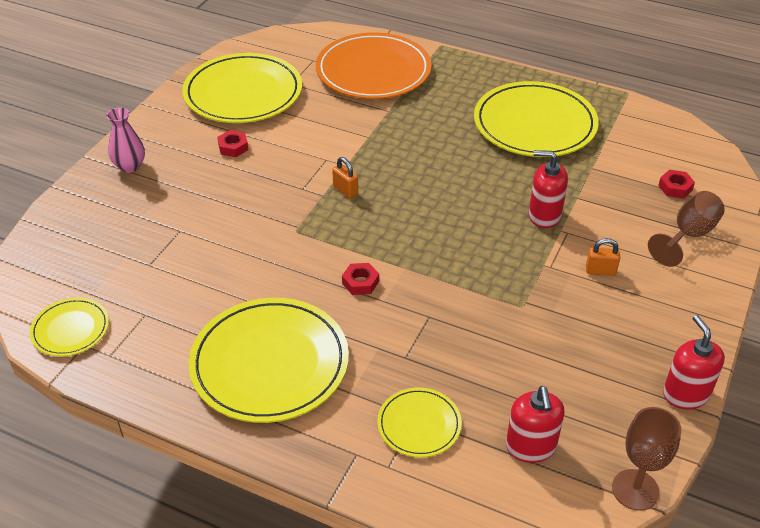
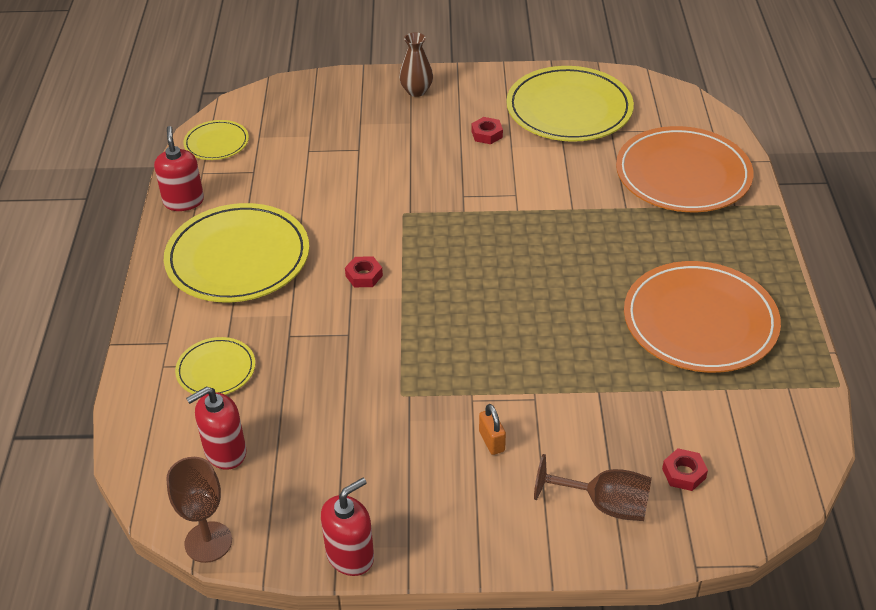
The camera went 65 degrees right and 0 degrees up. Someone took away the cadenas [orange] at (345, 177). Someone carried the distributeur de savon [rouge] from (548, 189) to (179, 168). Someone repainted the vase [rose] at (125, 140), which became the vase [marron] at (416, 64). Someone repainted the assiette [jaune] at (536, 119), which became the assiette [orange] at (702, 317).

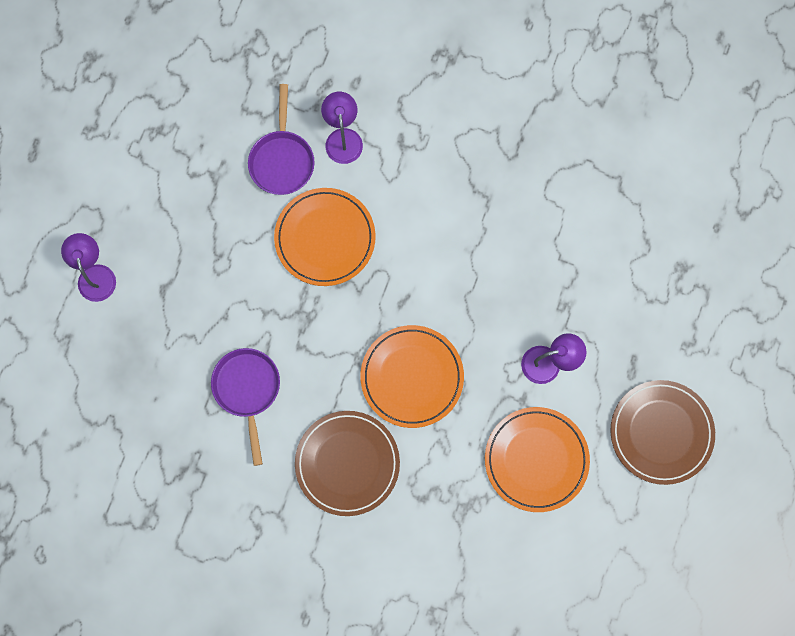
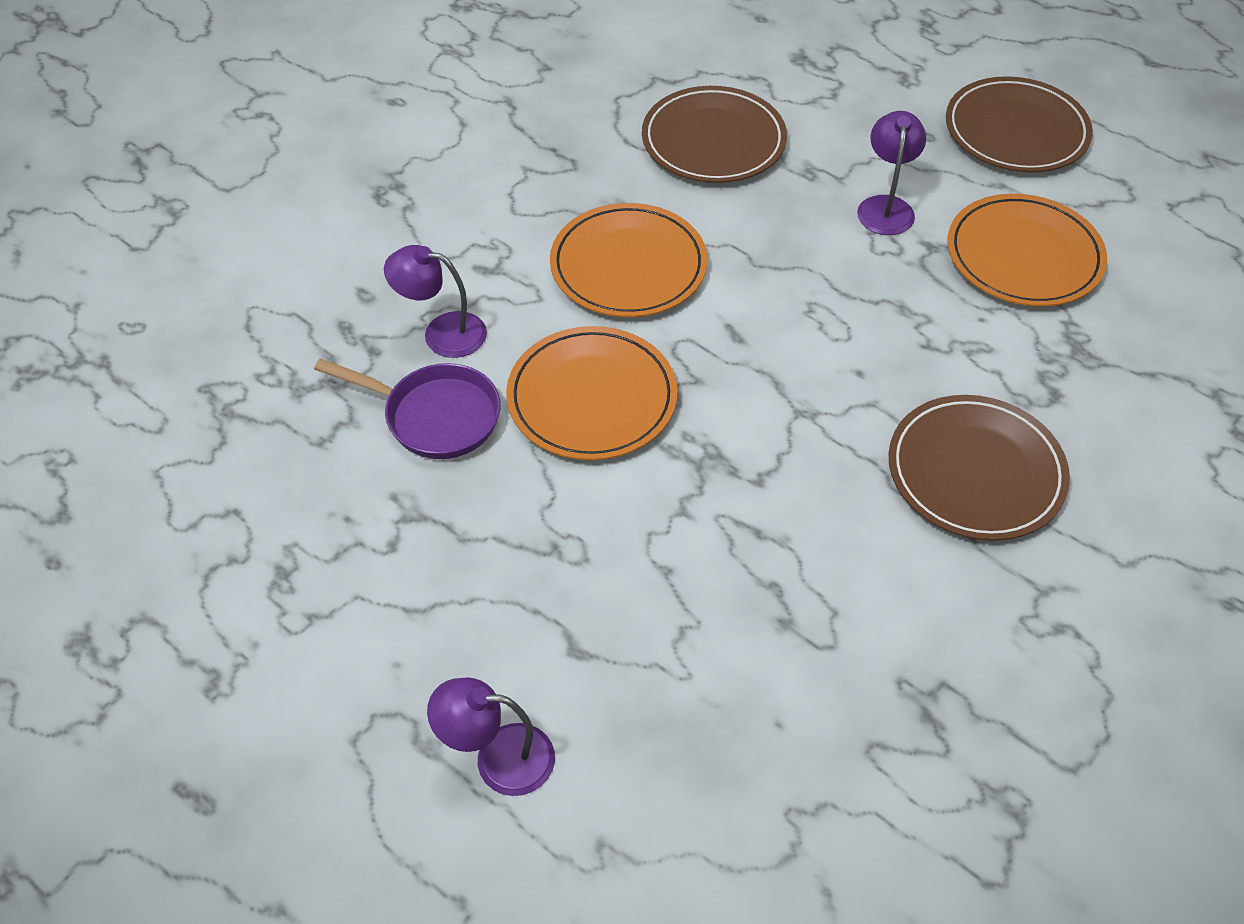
The camera went 70 degrees left and 25 degrees down. Someone took away the poêle [violet] at (245, 407). Someone put down the assiette [marron] at (714, 134). Someone carried the assiette [orange] from (412, 376) to (629, 260).

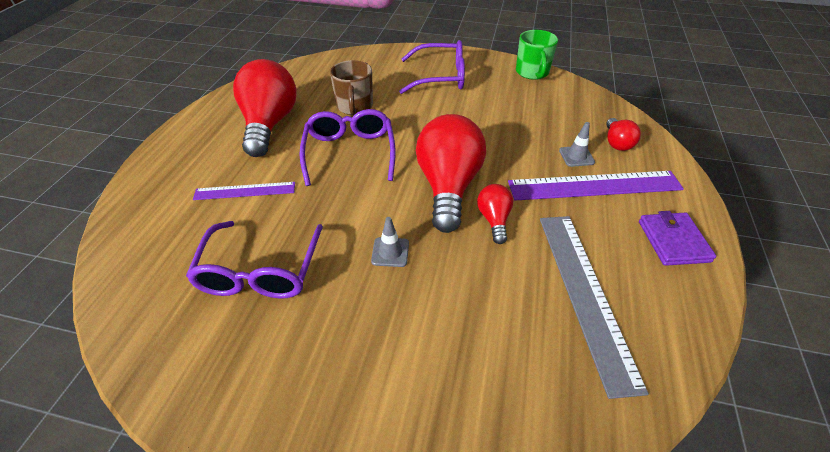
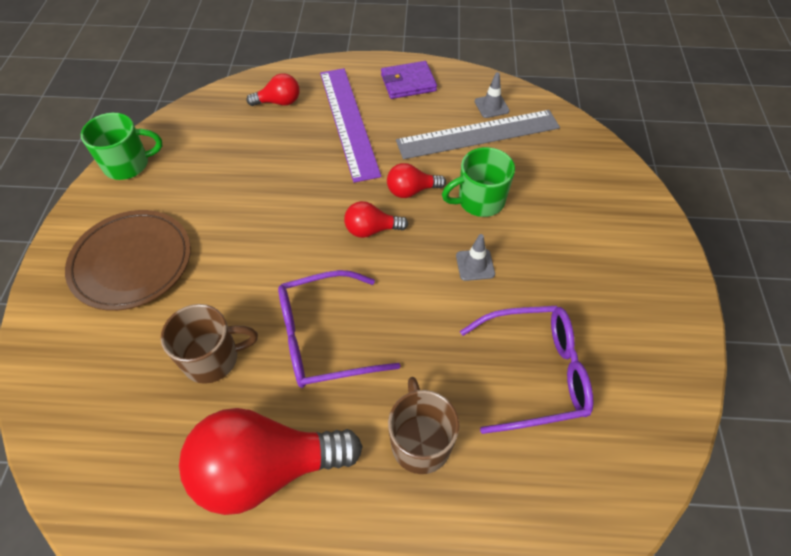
The camera went 100 degrees left and 10 degrees up. Someone put down the tasse [vert] at (478, 182). Someone carried the cône de chantier [gris] from (577, 144) to (492, 95). Someone swapped the règle [violet] at (244, 191) for the tasse [marron] at (423, 425). Someone swapped the lunettes [violet] at (432, 67) for the assiette [marron] at (128, 260). Someone scaled the ampoule [rouge] at (451, 173) by 0.48.

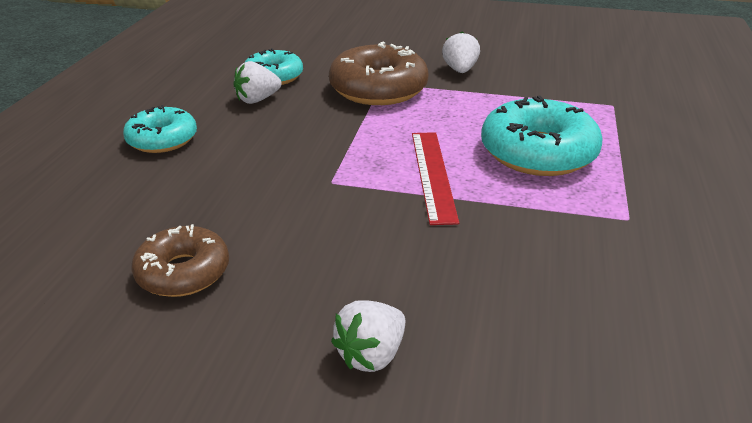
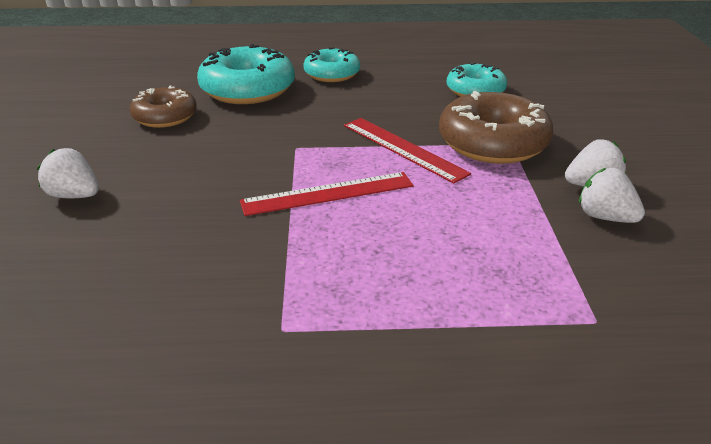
The camera went 75 degrees right and 0 degrees up. Someone put down the règle [rouge] at (407, 151). Someone carried the fraise [blanc] from (257, 82) to (612, 195). Someone carried the beignet [turquoise] from (542, 136) to (246, 74).

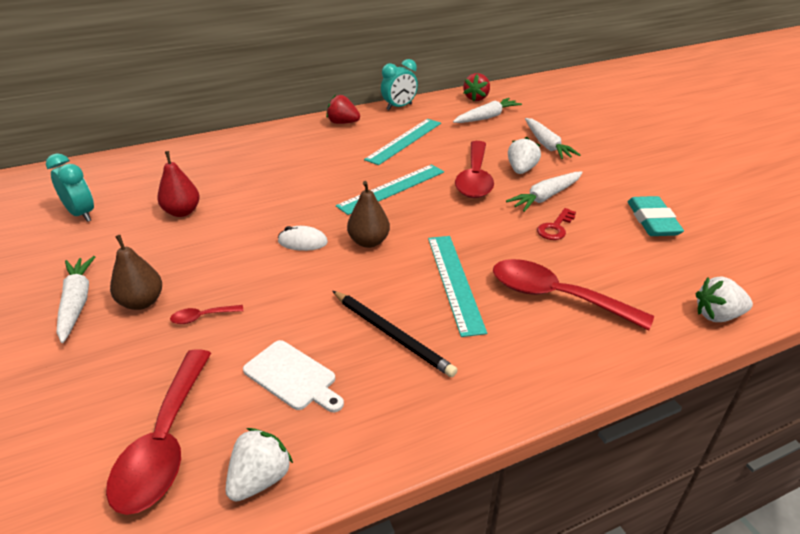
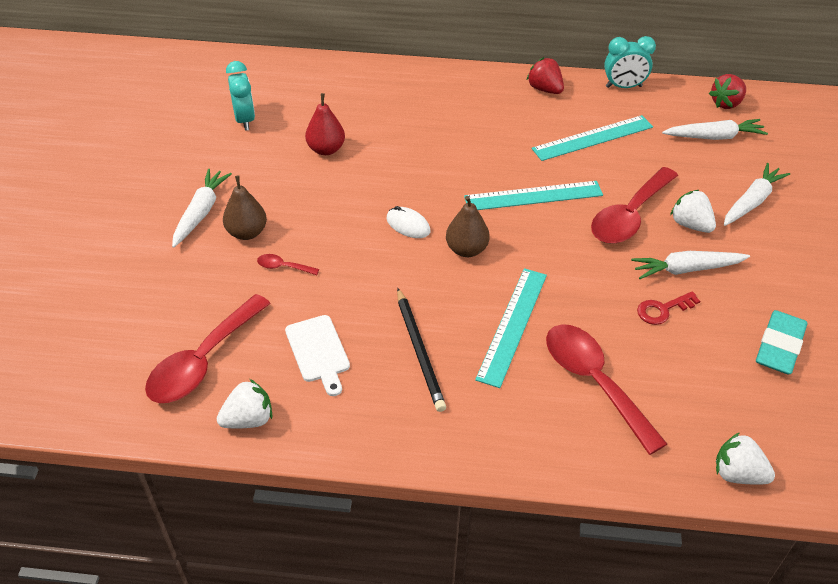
The camera went 30 degrees right and 10 degrees up. Someone rotated the fraise [blanc] at (524, 155) by 90 degrees counterclockwise. Someone rotated the carotte [blanc] at (553, 138) by 150 degrees counterclockwise.

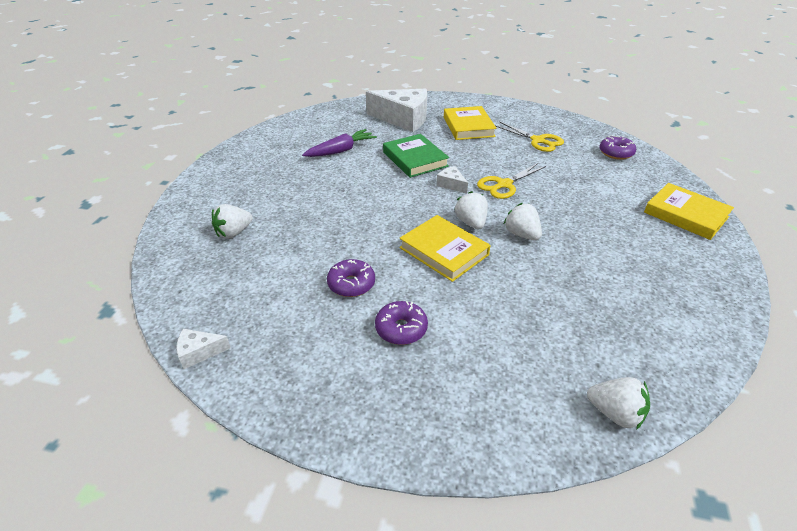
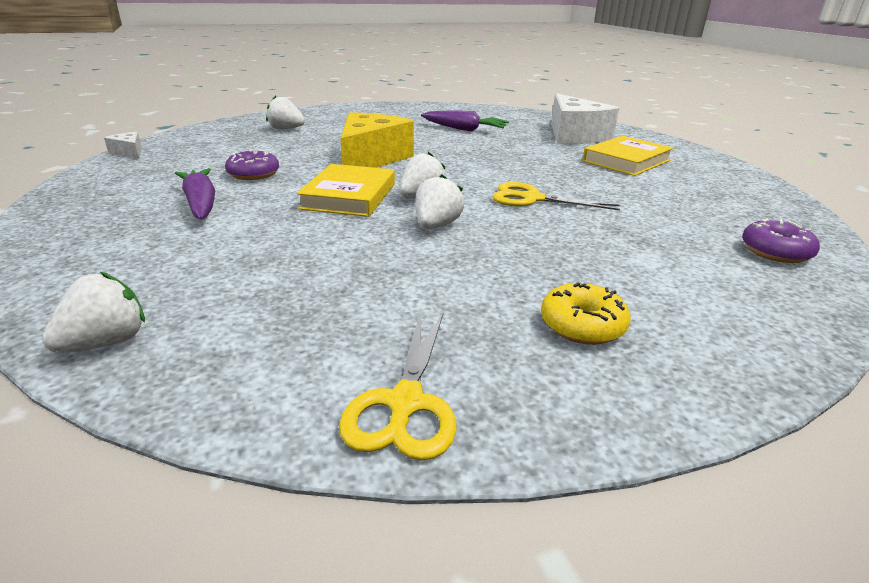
The camera went 55 degrees right and 10 degrees down. Someone took away the livre [vert] at (416, 156). Someone took away the fromage [blanc] at (452, 180). Someone took away the livre [jaune] at (689, 211). Someone put down the fromage [jaune] at (377, 140). Someone put down the beignet [jaune] at (586, 314). Someone carried the ciseaux [jaune] from (529, 137) to (397, 386). Someone swapped the beignet [violet] at (401, 323) for the carotte [violet] at (195, 193). Someone rotated the fraise [blanc] at (618, 403) by 135 degrees counterclockwise.

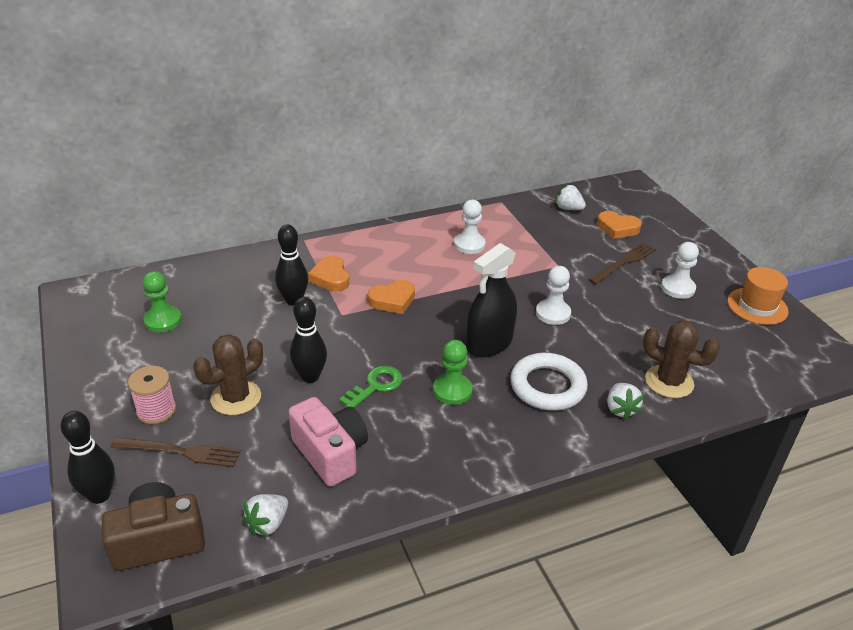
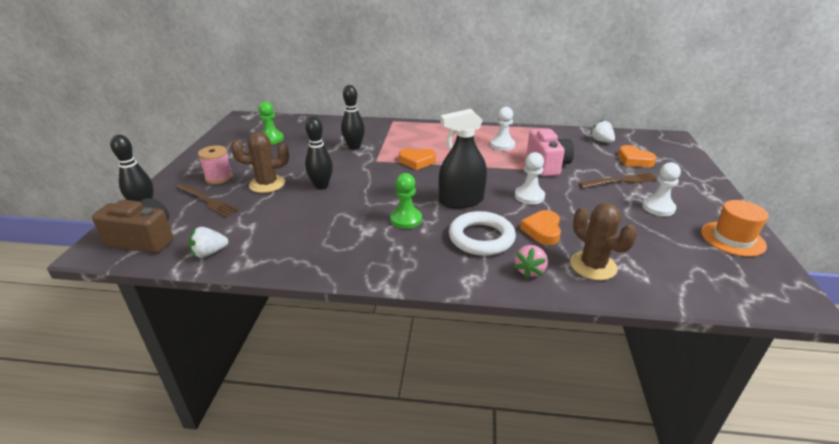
The camera went 30 degrees right and 5 degrees down. Someone took away the clé [vert] at (371, 387). Someone carried the appareil photo [rose] from (328, 442) to (550, 152). Someone carried the cœur [orange] from (328, 274) to (540, 227). Someone repainted the fraise [blanc] at (625, 401), which became the fraise [rose] at (531, 262).

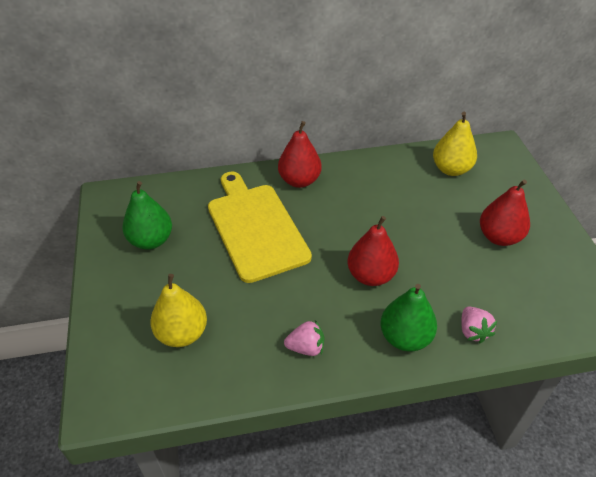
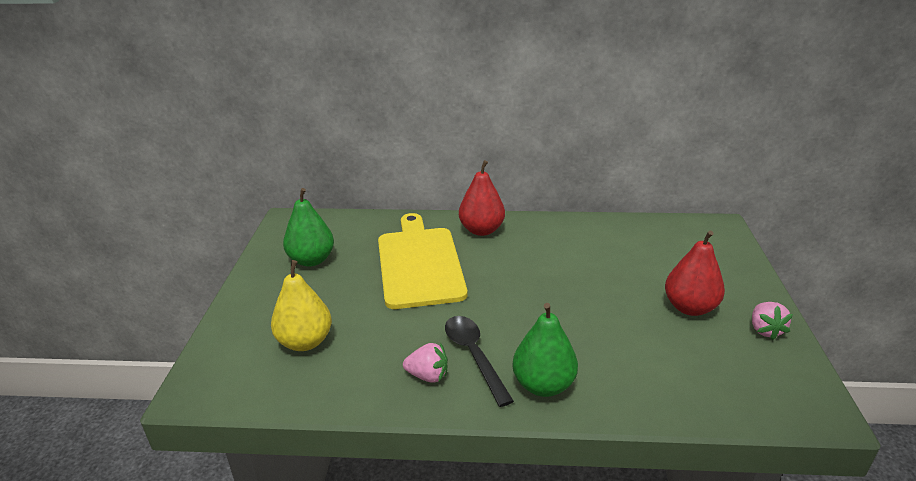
The camera went 15 degrees right and 15 degrees down. Someone took away the poire [rouge] at (373, 251). Someone took away the poire [jaune] at (455, 144). Someone put down the cuillère [noir] at (479, 361). Someone carried the fraise [rose] from (479, 324) to (772, 321).

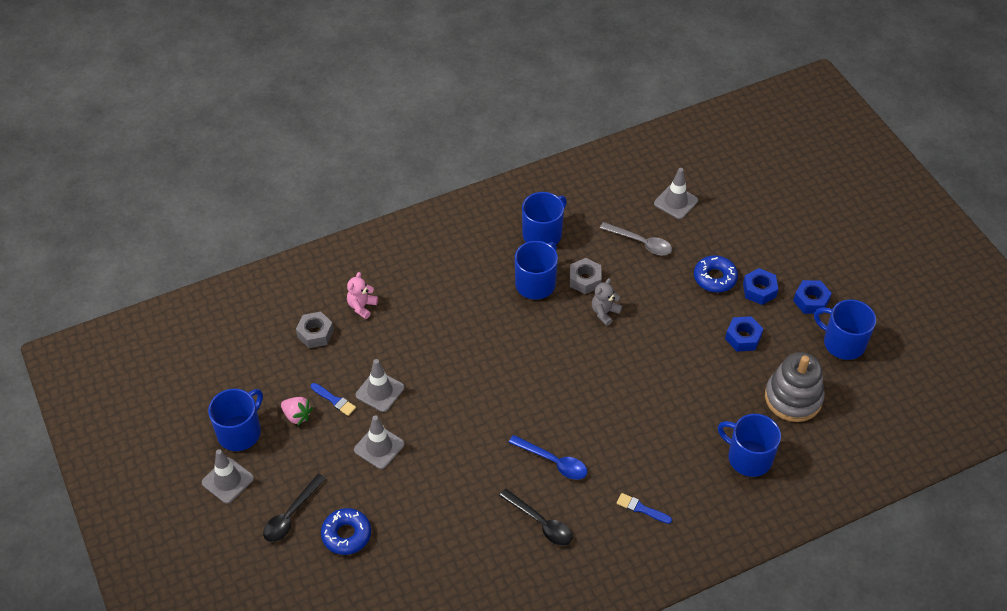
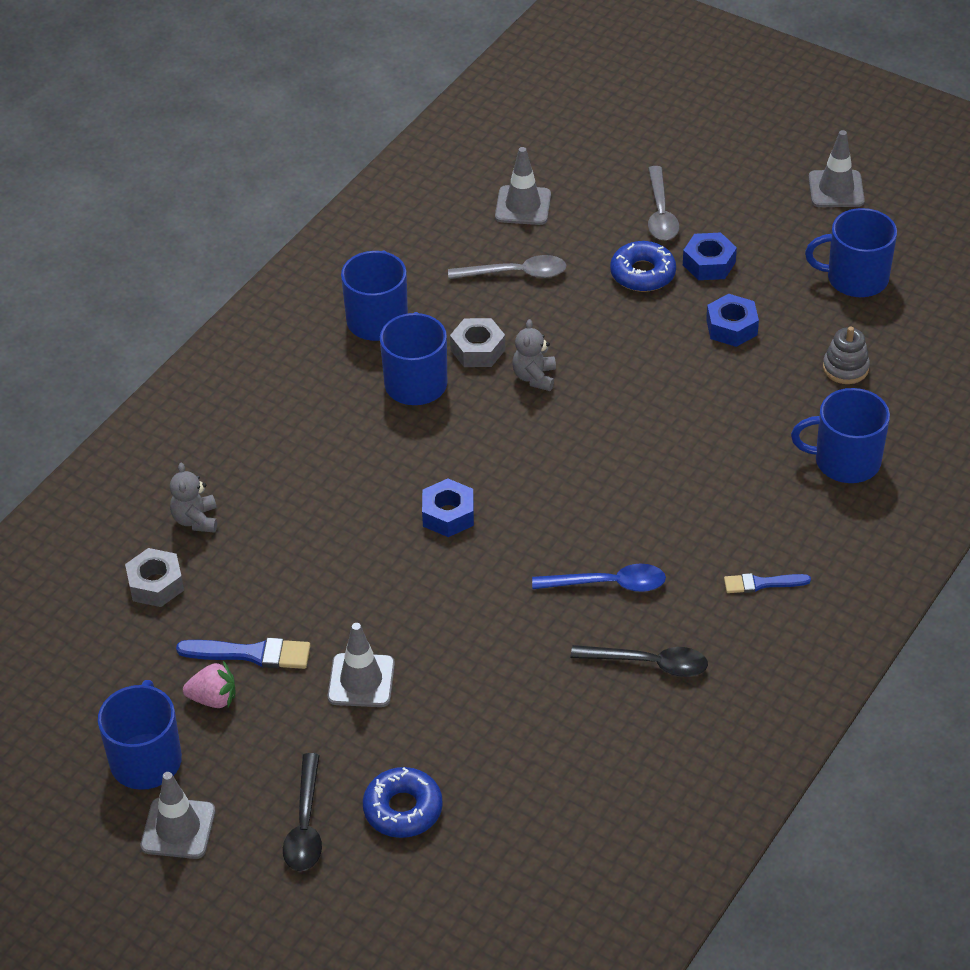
The camera went 30 degrees left and 5 degrees down. Someone put down the cuillère [gris] at (663, 203). Someone carried the cône de chantier [gris] from (380, 385) to (837, 168). Someone carried the écrou [bleu] from (812, 297) to (448, 507). Someone repainted the ours en peluche [rose] at (362, 295), which became the ours en peluche [gris] at (193, 498). Someone scaled the pinceau [bleu] at (333, 399) by 1.52. Someone scaled the jouet à empiler [gris] at (795, 387) by 0.54.

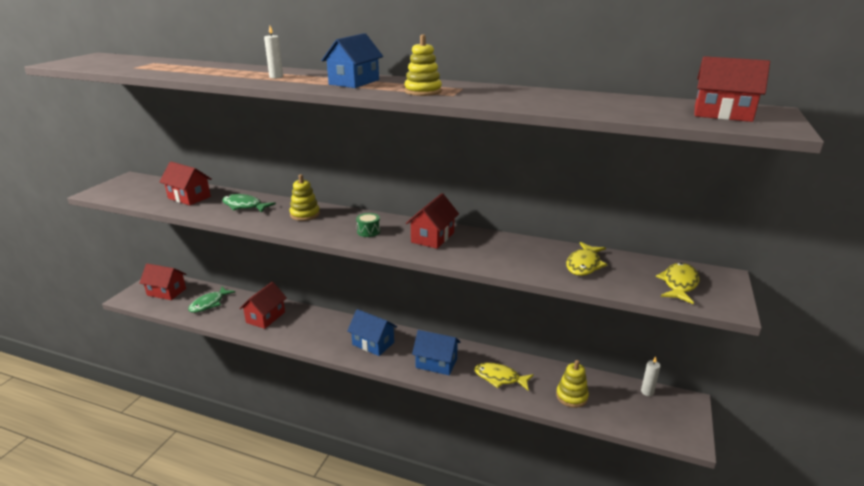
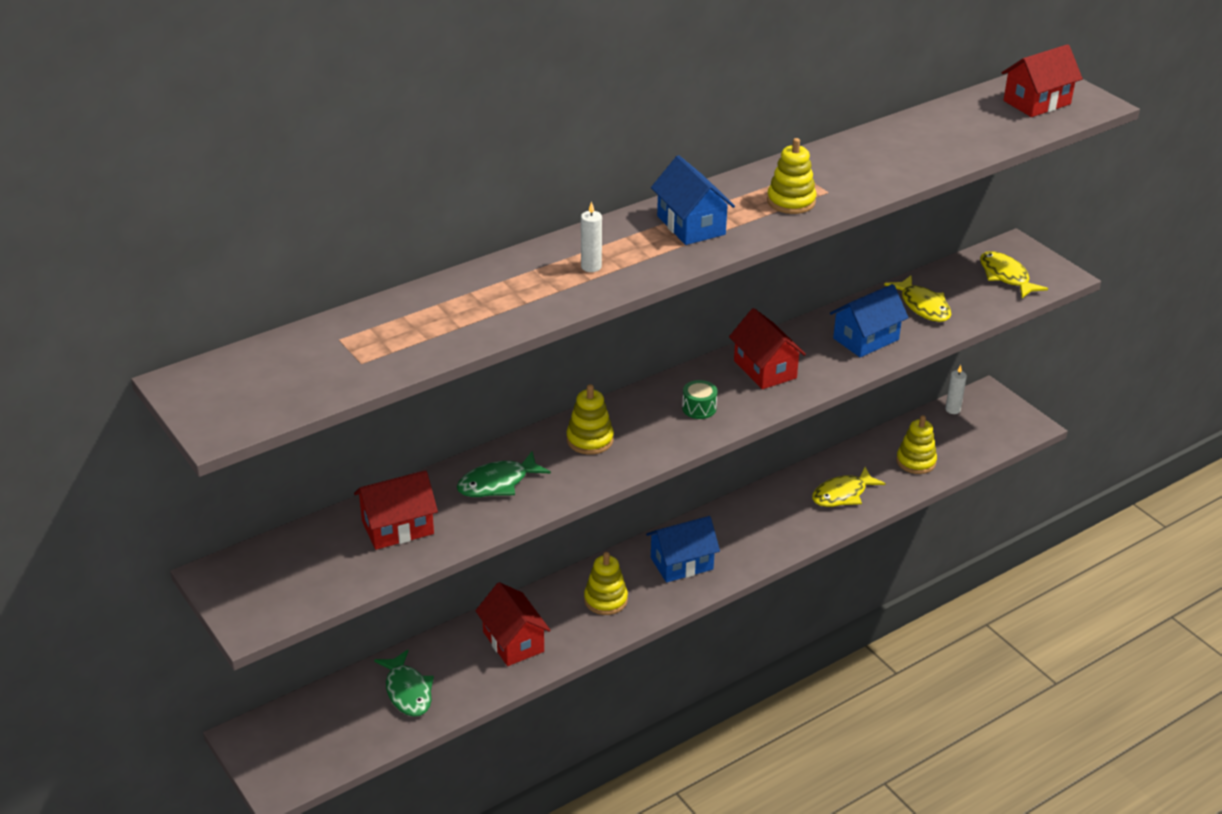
The camera went 55 degrees left and 10 degrees up. Someone took away the maison [rouge] at (162, 282). Someone put down the jouet à empiler [jaune] at (606, 583). Someone carried the maison [bleu] from (436, 352) to (869, 320).

